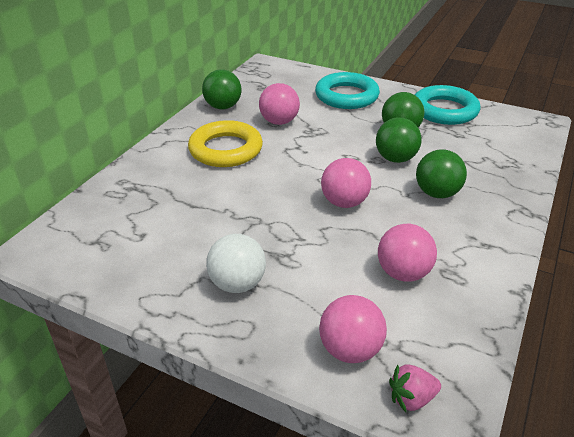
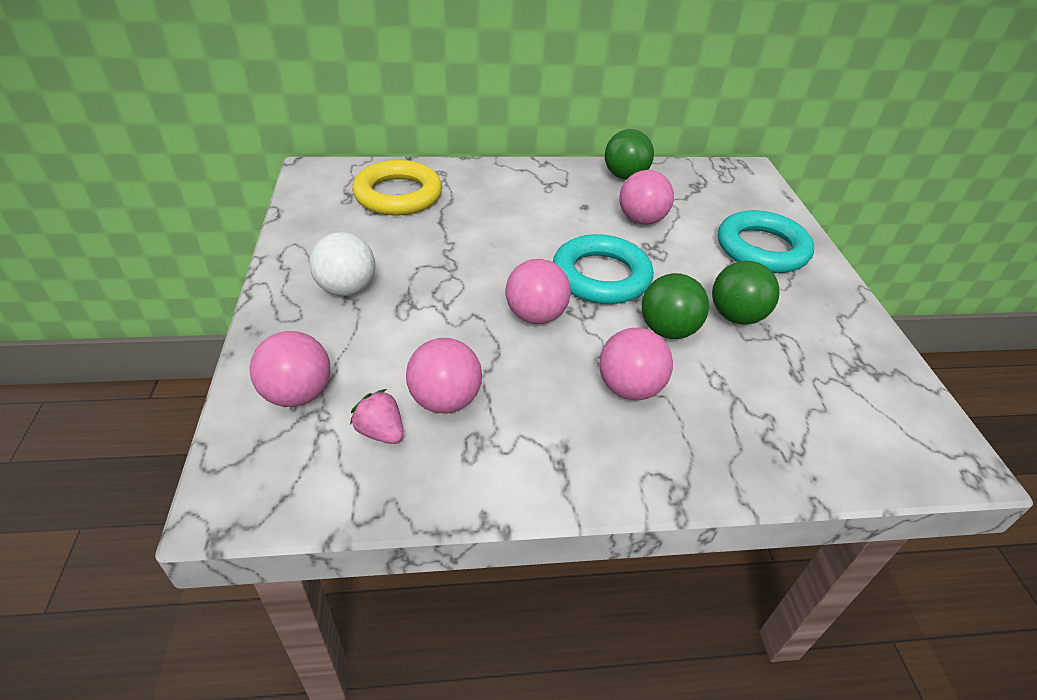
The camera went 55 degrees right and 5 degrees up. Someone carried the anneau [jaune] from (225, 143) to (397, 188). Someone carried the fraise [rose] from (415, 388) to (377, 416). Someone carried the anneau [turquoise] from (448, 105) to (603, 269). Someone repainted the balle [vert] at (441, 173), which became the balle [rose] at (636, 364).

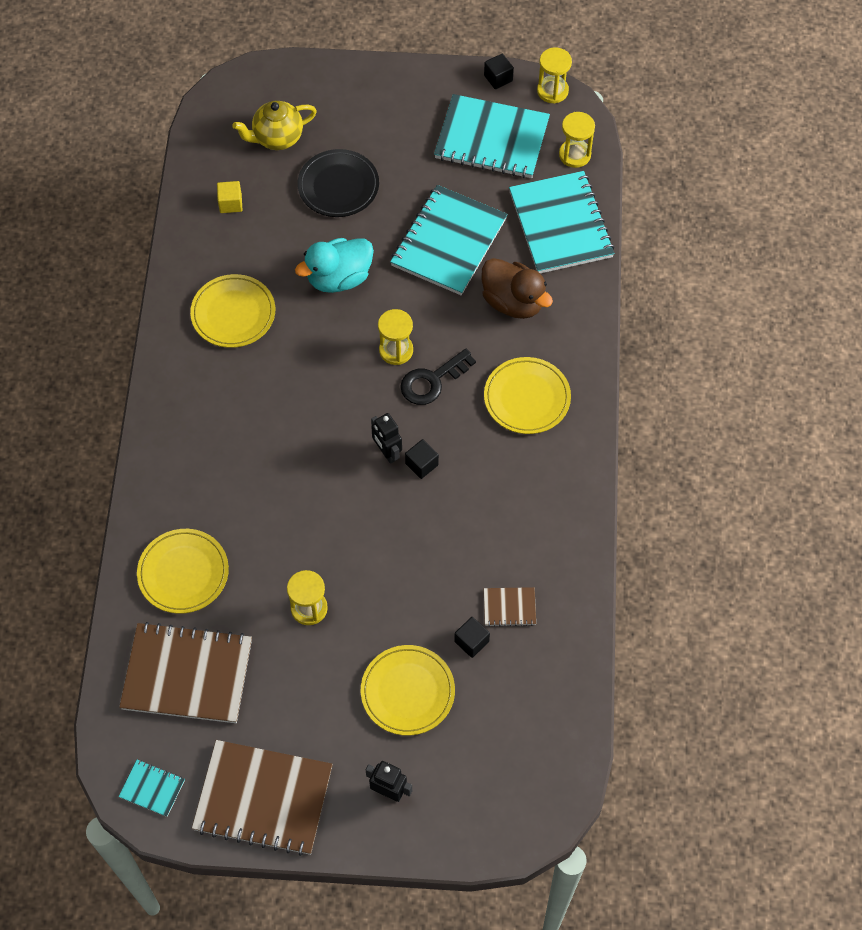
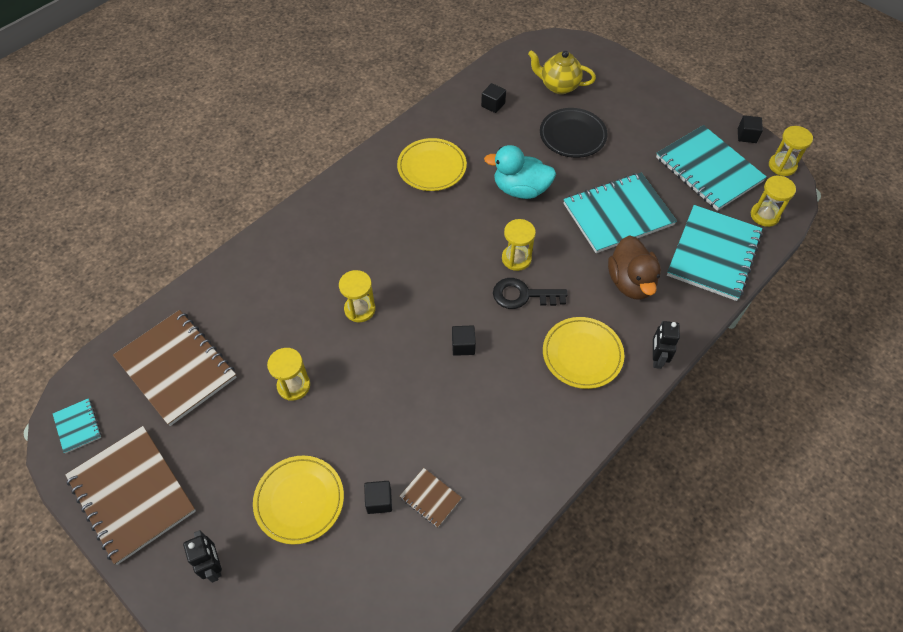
The camera went 40 degrees right and 5 degrees down. Someone took away the assiette [jaune] at (183, 571). Someone put down the sablier [jaune] at (357, 296). Someone carried the robot [noir] from (386, 438) to (666, 345). Someone repainted the cube [jaune] at (229, 197), which became the cube [noir] at (493, 98).

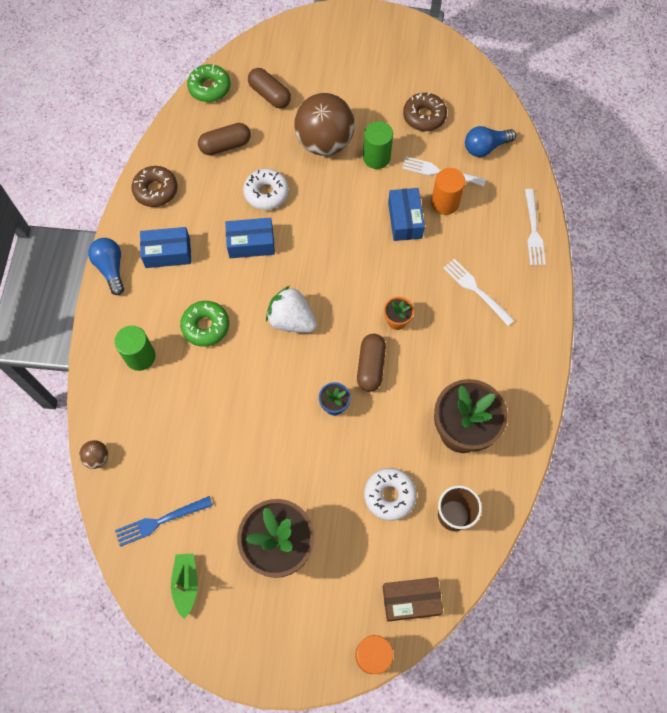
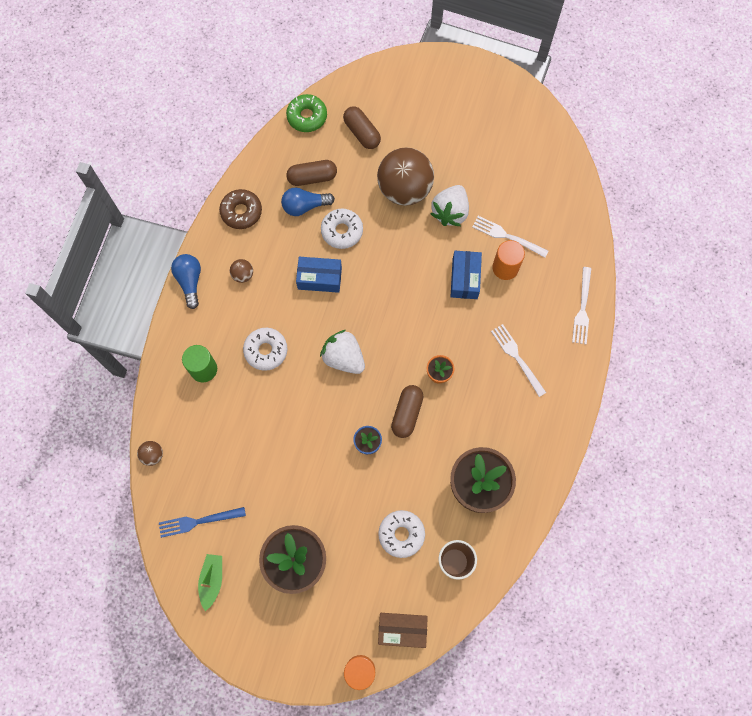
The camera went 10 degrees right and 5 degrees up. Someone took away the beignet [marron] at (425, 111). Someone carried the ampoule [bleu] from (490, 141) to (308, 201). Someone swapped the boîte [bleu] at (165, 247) for the balle [marron] at (241, 271). Someone swapped the cylindre [vert] at (378, 145) for the fraise [blanc] at (450, 205). Someone repainted the beignet [vert] at (204, 324), which became the beignet [blanc] at (265, 349).

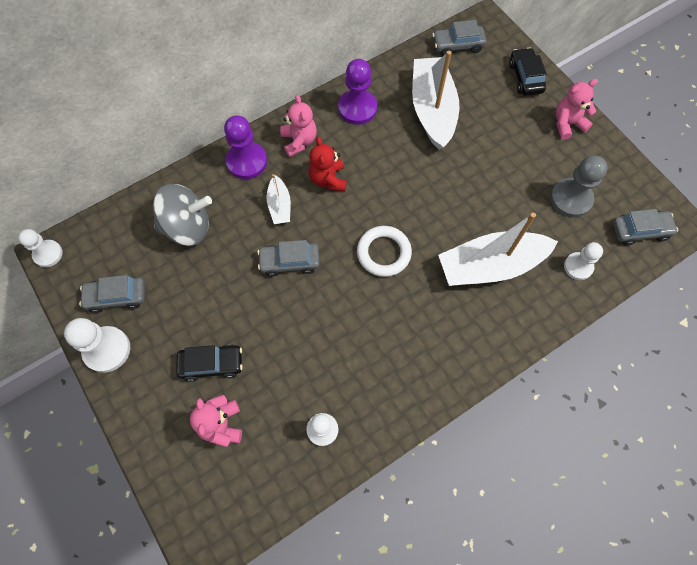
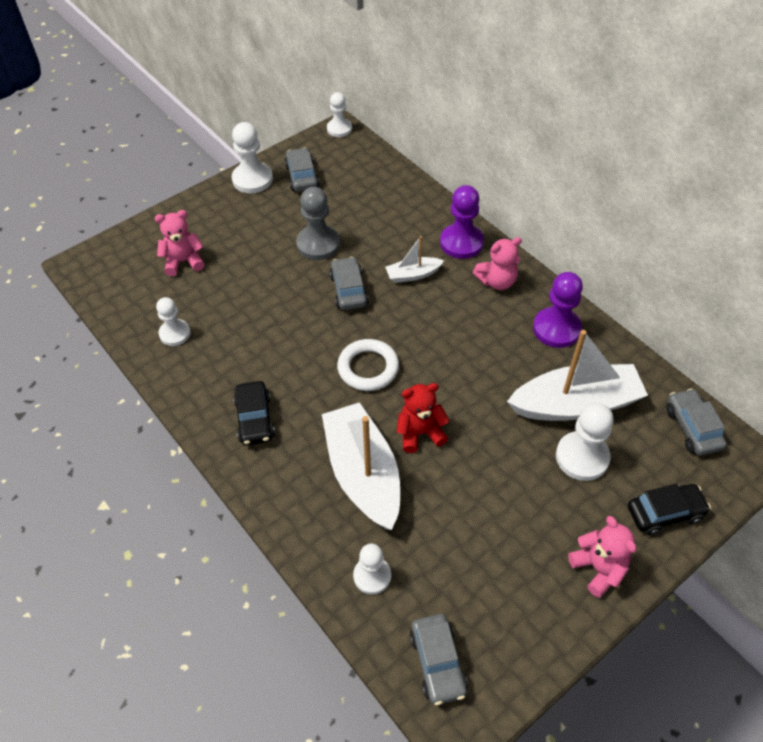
The camera went 85 degrees right and 15 degrees down. Someone took away the toupie [gris] at (182, 215). Someone put down the pion [blanc] at (585, 442). Someone carried the voiture [noir] from (209, 363) to (254, 413). Someone carried the ours en peluche [rouge] from (327, 164) to (423, 418). Someone carried the pion [gris] from (579, 186) to (318, 223).

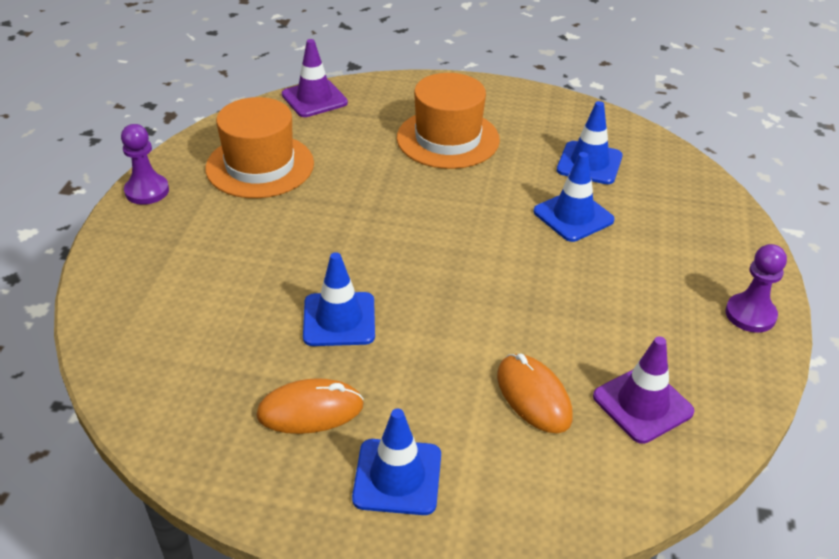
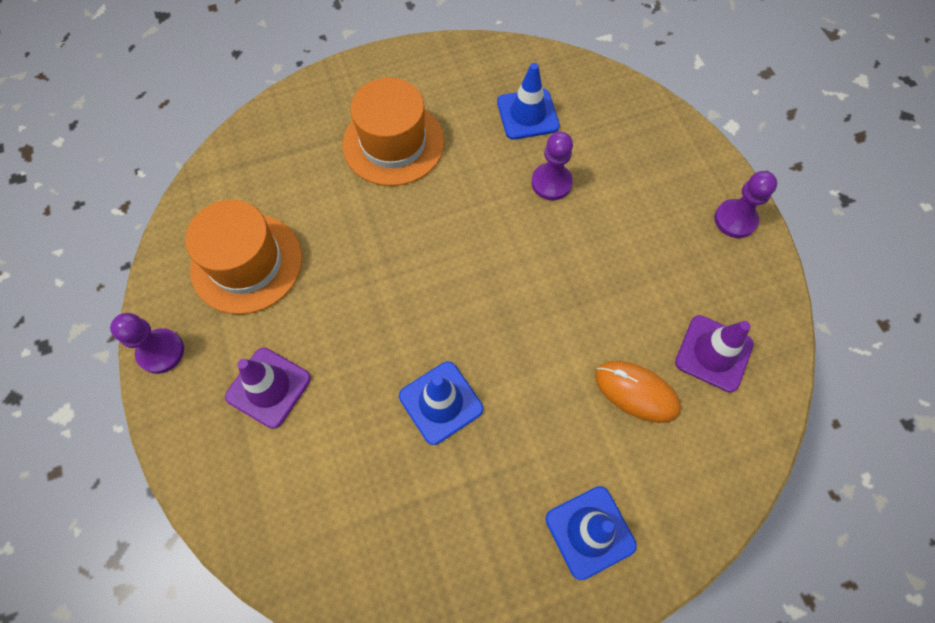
The camera went 30 degrees left and 25 degrees up. Someone took away the souris [orange] at (310, 406). Someone carried the cône de chantier [violet] from (315, 78) to (268, 388). Someone swapped the cône de chantier [bleu] at (574, 197) for the pion [violet] at (552, 166).

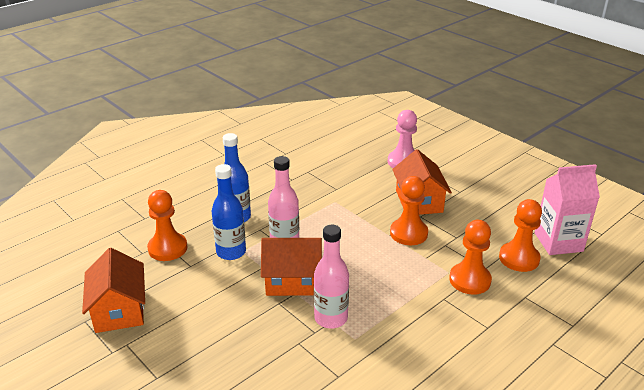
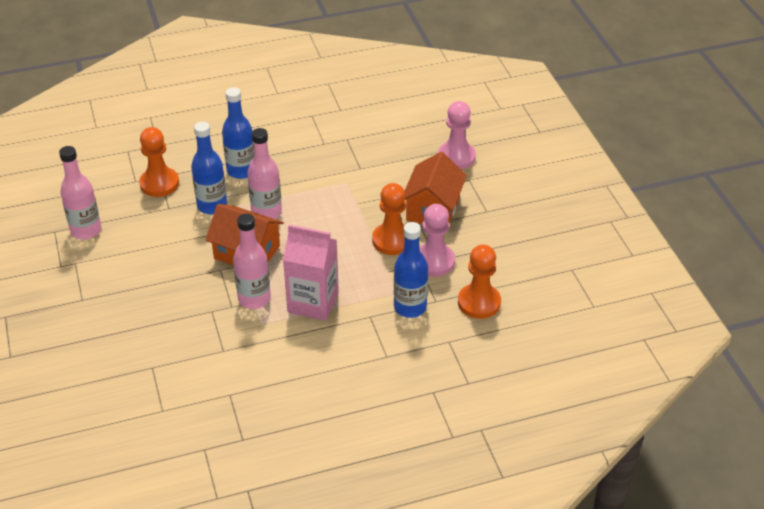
The camera went 25 degrees right and 10 degrees up. Someone put down the pion [rose] at (437, 240). Someone carried the brique de lait [rose] from (567, 209) to (311, 273). Someone swapped the maison [orange] at (113, 290) for the bouteille [rose] at (80, 192). Someone swapped the pion [orange] at (470, 257) for the bouteille [bleu] at (411, 270).

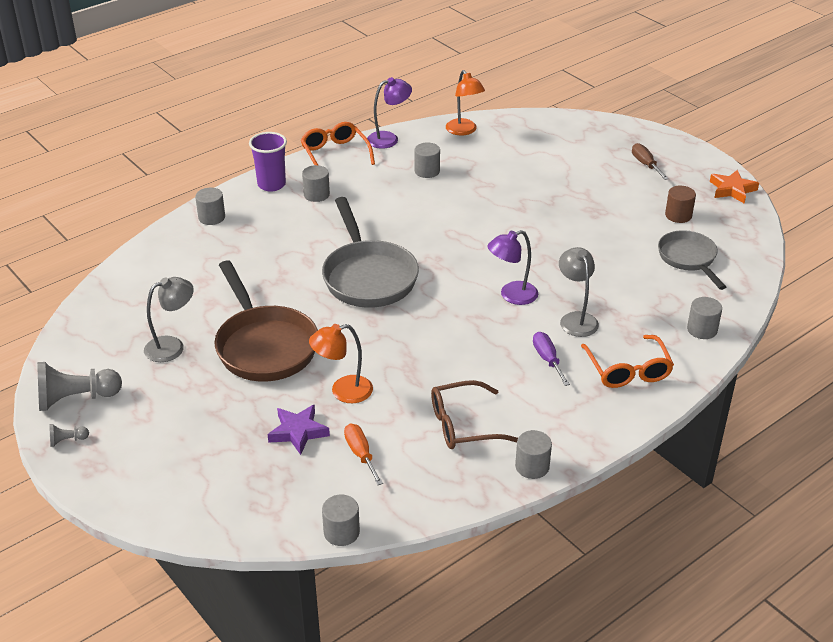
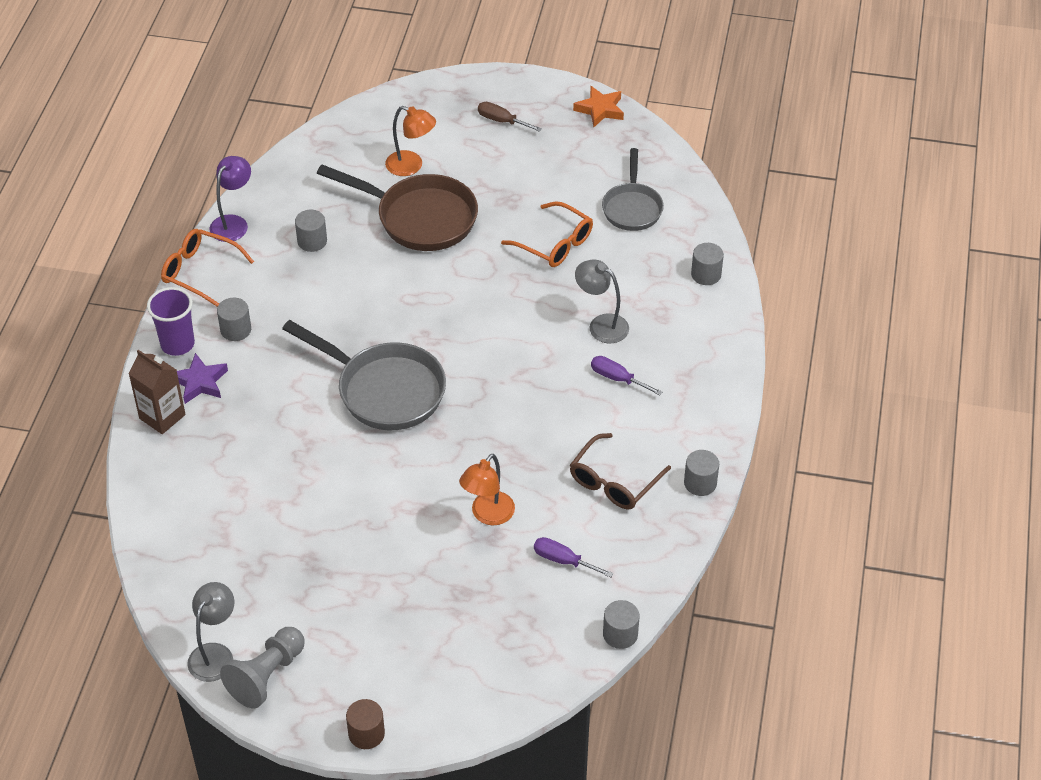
The camera went 40 degrees left and 10 degrees up. Someone took away the pion [gris] at (69, 435). Someone took away the lampe [violet] at (512, 267). Someone carried the lampe [gris] from (169, 319) to (210, 632). Someone carried the poêle [marron] from (266, 320) to (397, 207). Someone carried the étoile [violet] from (299, 429) to (202, 378). Someone carried the lampe [orange] from (465, 102) to (410, 141). Someone carried the lunettes [orange] from (627, 361) to (547, 234). Someone carried the cylindre [marron] from (680, 204) to (365, 724). Someone swapped the cylindre [gris] at (210, 206) for the brique de lait [marron] at (157, 392). Someone repainted the tournevis [orange] at (363, 454), which became the tournevis [violet] at (574, 557). Someone rotated the poêle [gris] at (692, 260) by 120 degrees counterclockwise.

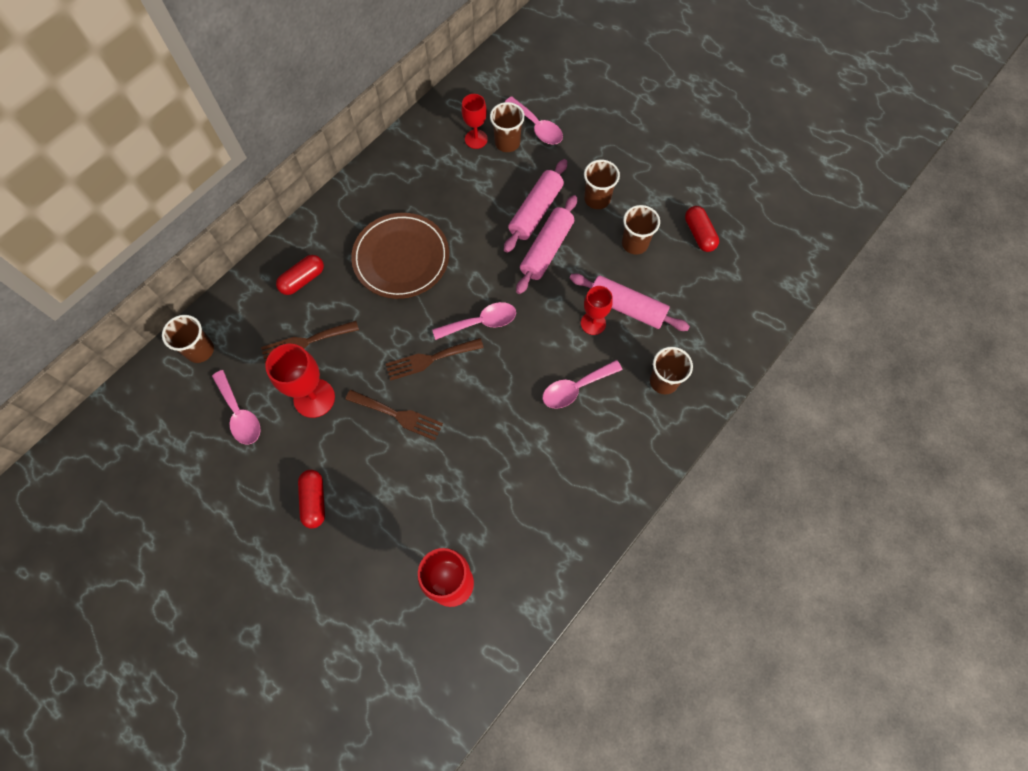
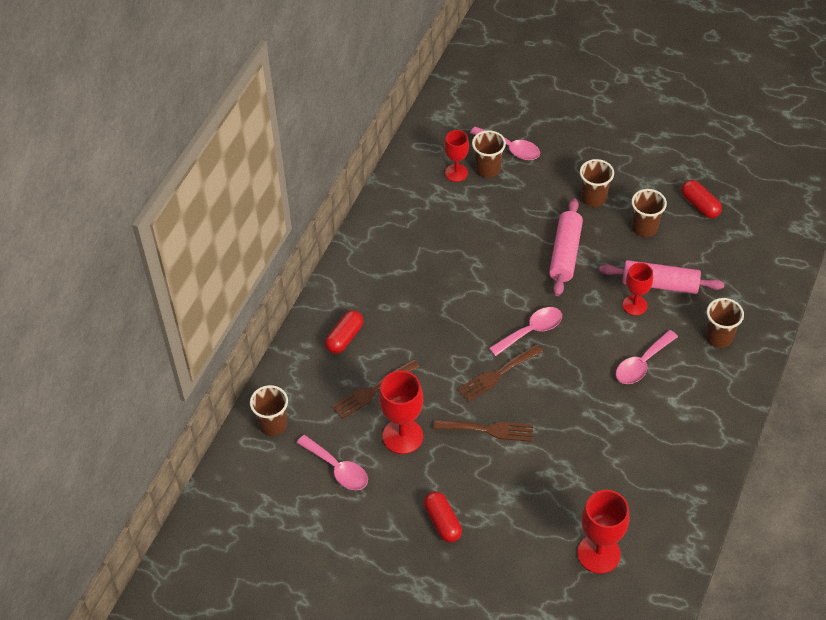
The camera went 15 degrees left and 15 degrees down. Someone took away the assiette [marron] at (400, 256). Someone took away the rouleau à pâtisserie [rose] at (535, 206).

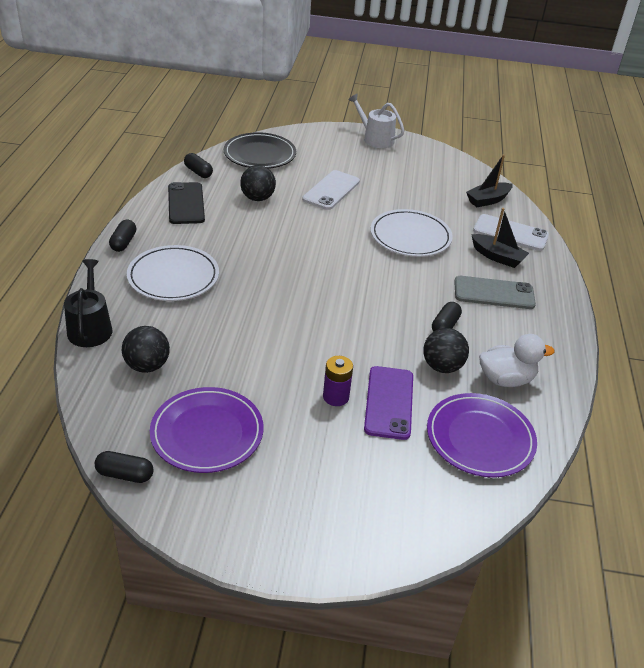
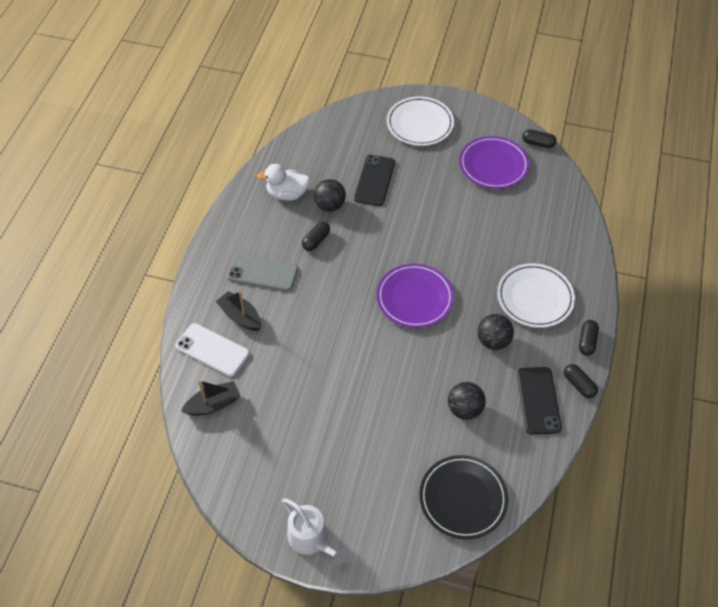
The camera went 170 degrees left and 15 degrees up. Someone took away the arrosoir [noir] at (88, 303). Someone took away the téléphone [blanc] at (331, 190). Someone took away the pile [violet] at (338, 381). Someone carried the balle [noir] from (146, 349) to (495, 332). Someone carried the gélule [noir] from (198, 165) to (581, 381). Someone carried the assiette [blanc] from (411, 233) to (420, 121). Someone carried the assiette [violet] from (482, 435) to (415, 296). Someone repainted the téléphone [violet] at (388, 403), which became the téléphone [noir] at (374, 180).

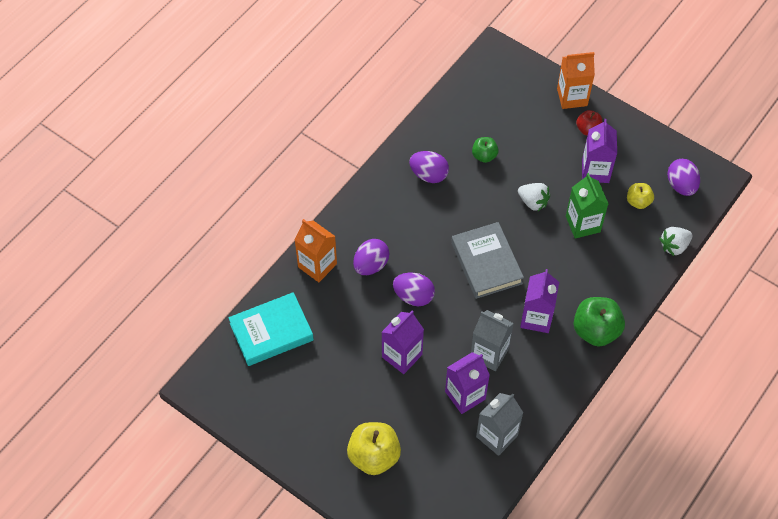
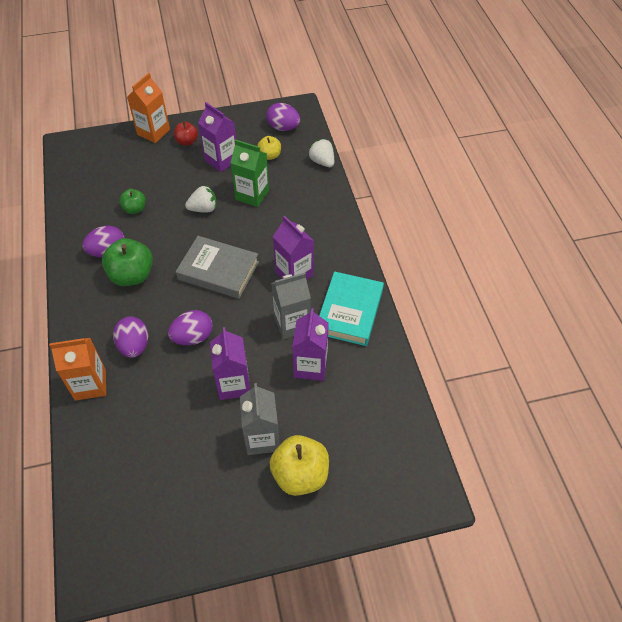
The camera went 50 degrees left and 5 degrees down. Someone carried the livre [turquoise] from (271, 329) to (351, 308). Someone carried the brique de lait [gris] from (500, 424) to (260, 419). Someone carried the pomme [vert] from (599, 322) to (127, 262). Someone rotated the fraise [blanc] at (676, 241) by 135 degrees clockwise.

